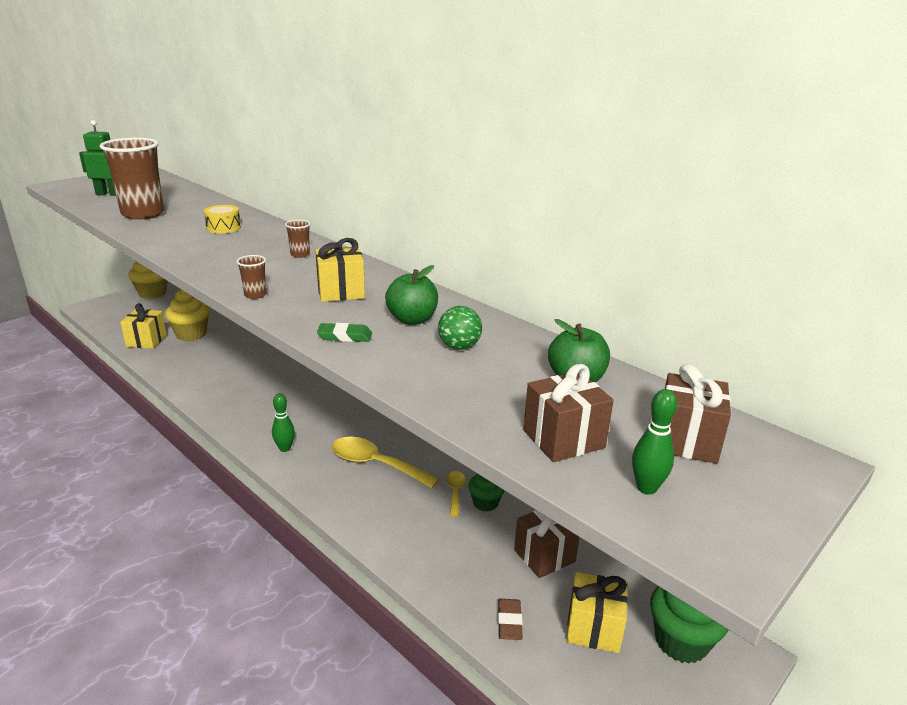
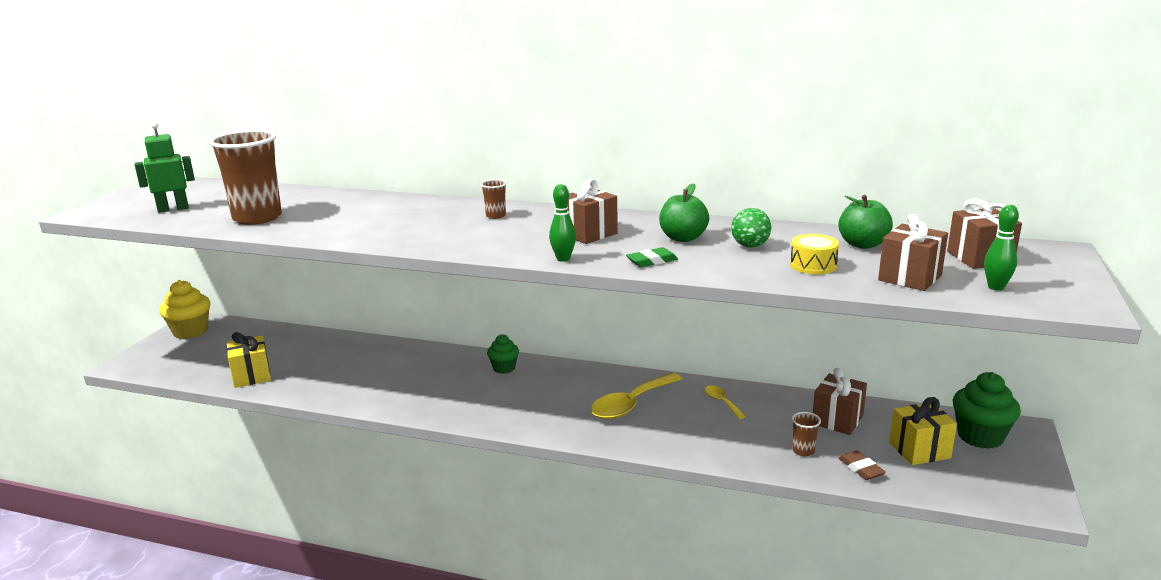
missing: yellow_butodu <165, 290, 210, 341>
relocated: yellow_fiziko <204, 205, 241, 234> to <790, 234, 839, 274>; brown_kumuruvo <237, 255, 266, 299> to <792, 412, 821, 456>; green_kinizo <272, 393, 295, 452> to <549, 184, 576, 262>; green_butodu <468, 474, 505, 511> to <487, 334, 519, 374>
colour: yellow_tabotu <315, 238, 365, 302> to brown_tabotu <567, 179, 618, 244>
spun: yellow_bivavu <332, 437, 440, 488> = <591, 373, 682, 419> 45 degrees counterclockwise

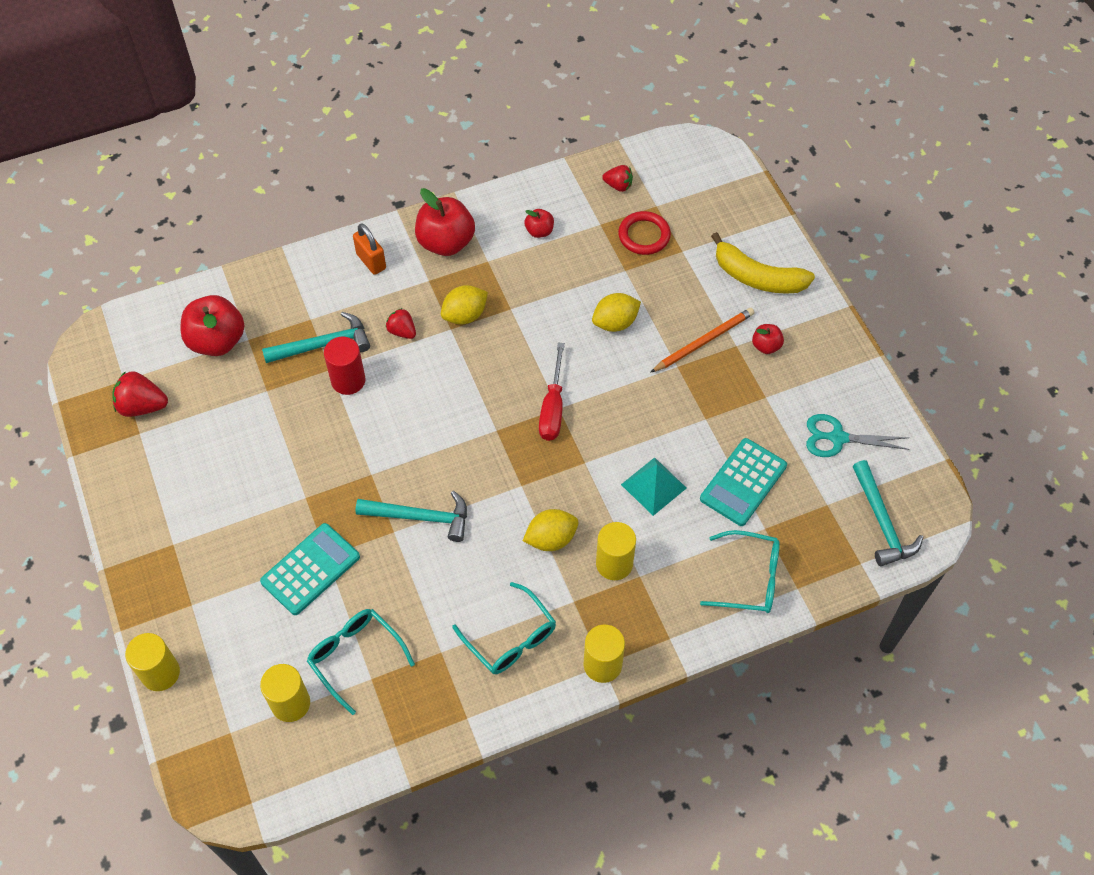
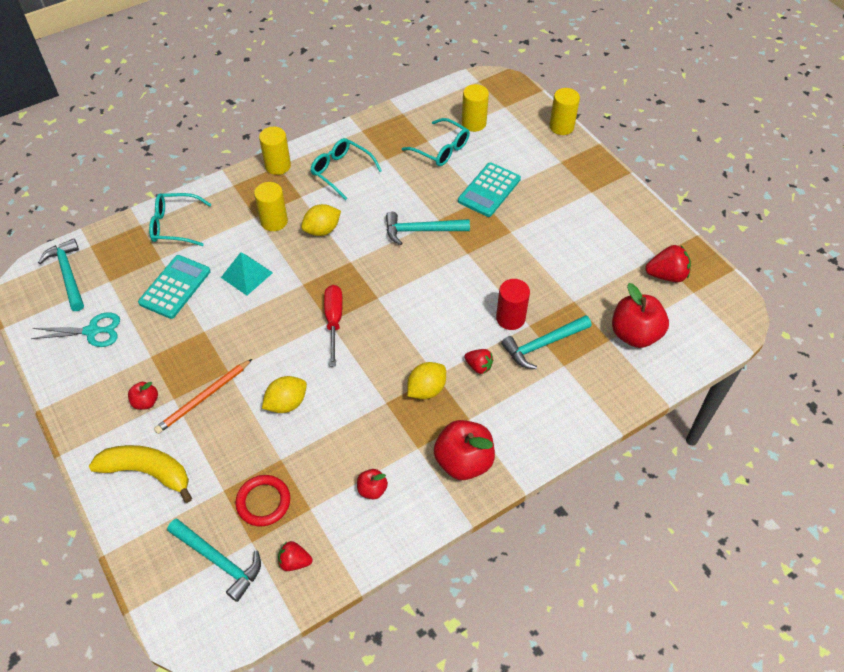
missing: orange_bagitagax <353, 223, 386, 275>
appeared: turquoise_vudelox <167, 519, 261, 602>

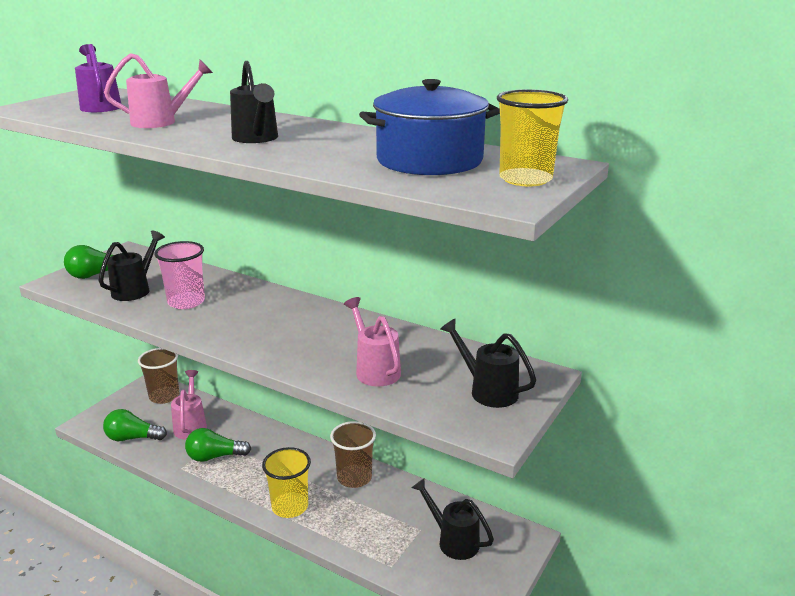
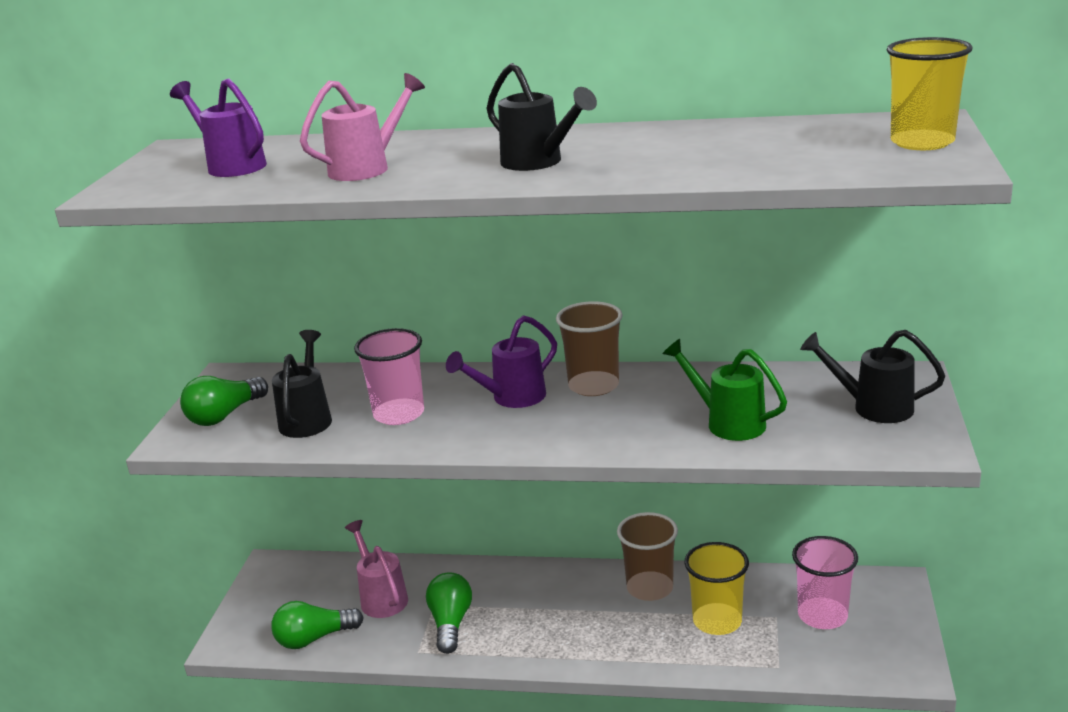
missing: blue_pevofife <359, 79, 500, 175>
appeared: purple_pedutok <446, 315, 557, 408>
relocated: brown_kumuruvo <138, 348, 179, 404> to <556, 301, 623, 396>; yellow_kumuruvo <262, 447, 311, 518> to <684, 542, 749, 635>
exchanged: black_pedutok <412, 478, 494, 560> to pink_kumuruvo <792, 536, 858, 629>
colour: pink_pedutok <344, 297, 401, 387> to green_pedutok <662, 339, 787, 441>
spun: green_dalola <185, 428, 251, 462> = <426, 572, 472, 654> 120 degrees clockwise

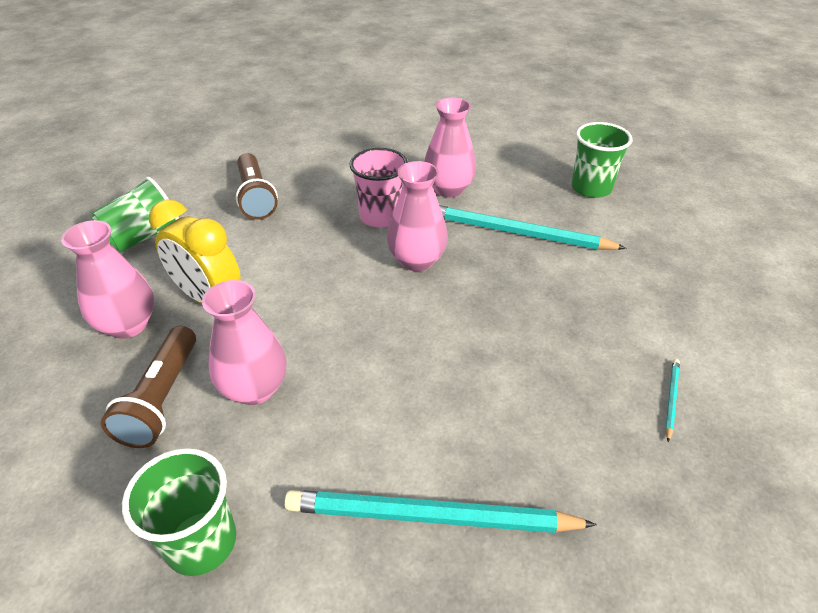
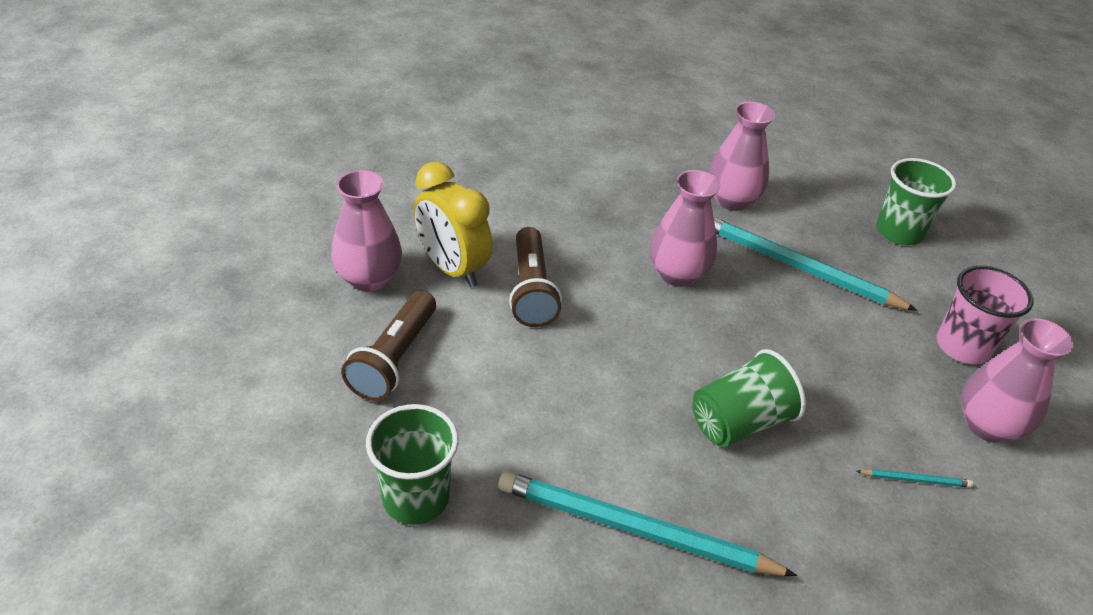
relocated: green_kumuruvo <91, 177, 179, 253> to <692, 349, 806, 447>; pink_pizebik <202, 280, 287, 405> to <961, 318, 1074, 443>; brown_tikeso <236, 153, 278, 220> to <509, 227, 562, 327>; pink_kumuruvo <350, 148, 408, 228> to <937, 266, 1034, 364>
spun: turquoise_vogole <665, 359, 680, 442> = <856, 469, 973, 488> 60 degrees clockwise

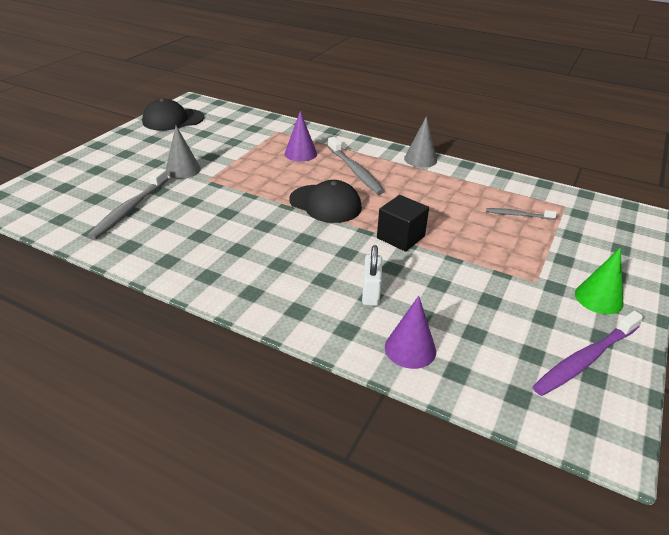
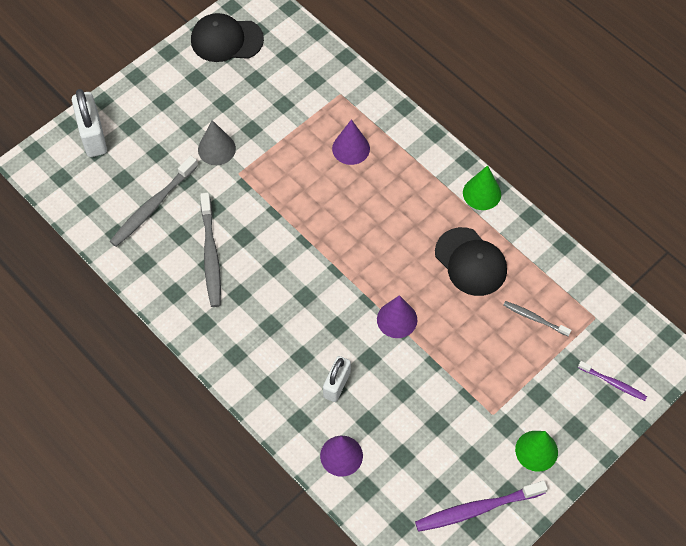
appeared: white_bagitagax <72, 89, 107, 157>; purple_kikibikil <578, 361, 647, 401>
relocated: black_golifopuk <289, 180, 362, 223> to <435, 227, 507, 296>; grey_kikibikil <328, 137, 384, 194> to <200, 193, 221, 307>
exchanged: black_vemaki <377, 195, 429, 251> to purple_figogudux <377, 295, 417, 338>
colour: grey_figogudux <404, 116, 437, 167> to green_figogudux <463, 165, 501, 210>

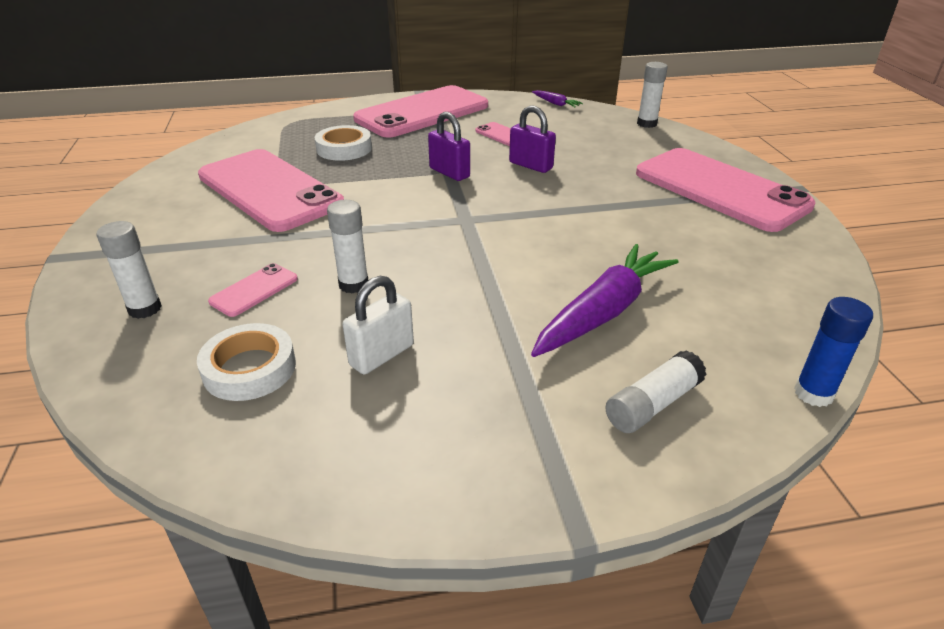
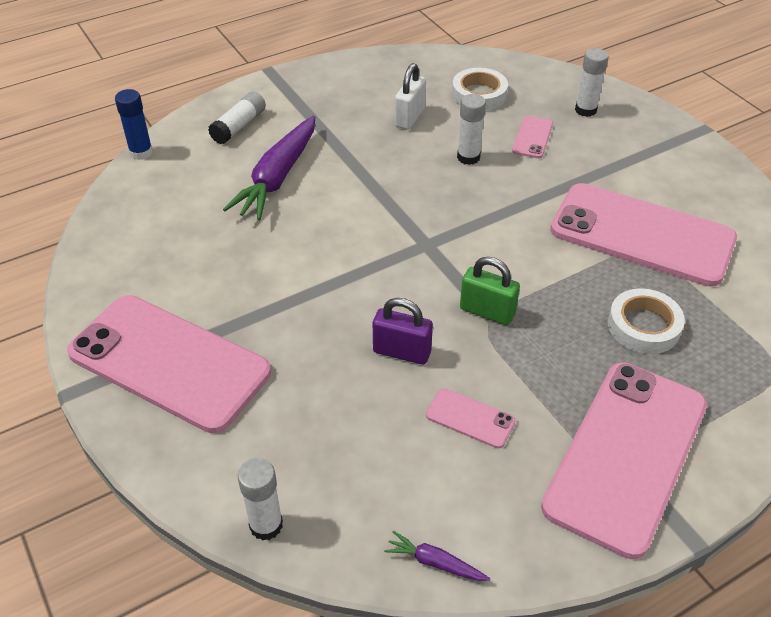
colour: purple_bagitagax <428, 112, 470, 181> to green_bagitagax <460, 257, 520, 325>

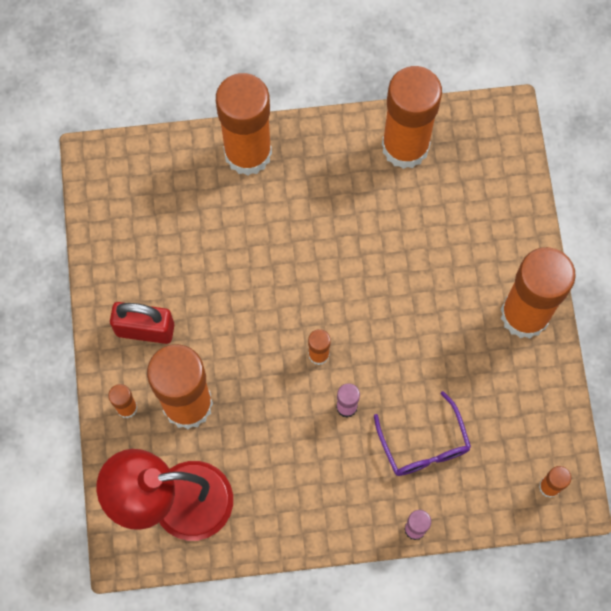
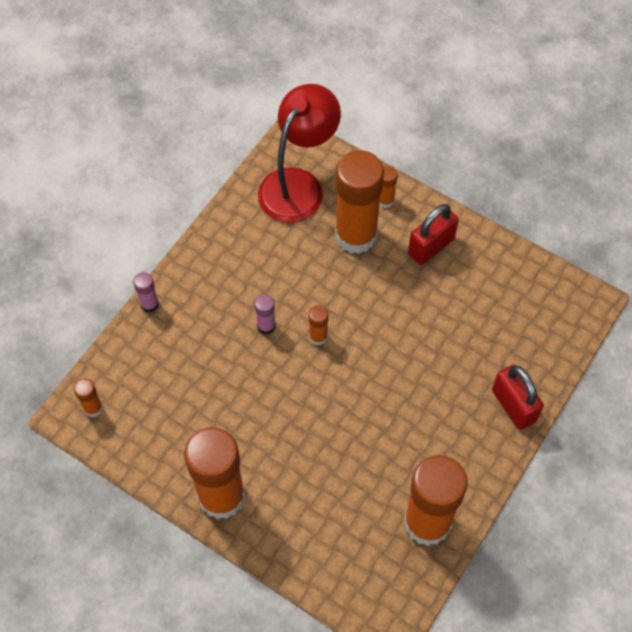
missing: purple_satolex <374, 391, 471, 476>
exchanged: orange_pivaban <216, 73, 272, 176> to red_bagitagax <492, 364, 544, 430>

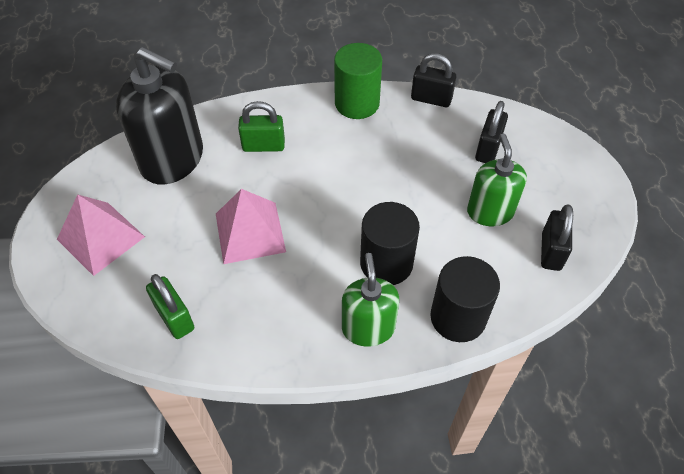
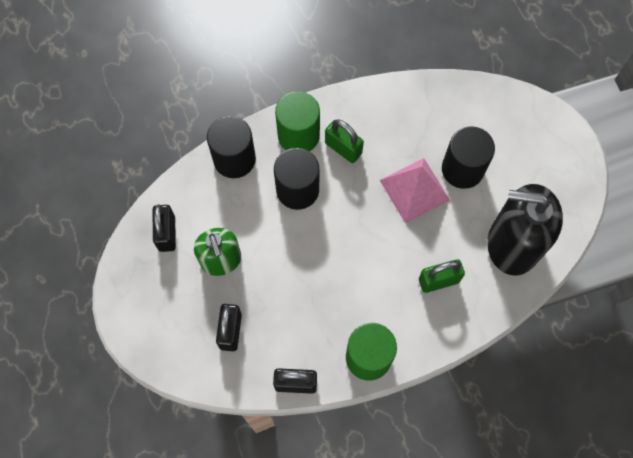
missing: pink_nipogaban <57, 194, 145, 276>
appeared: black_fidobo <442, 127, 495, 189>
relocated: green_bagitagax <146, 274, 194, 339> to <325, 119, 364, 163>
exchanged: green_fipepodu <342, 253, 399, 347> to green_fidobo <275, 91, 320, 151>

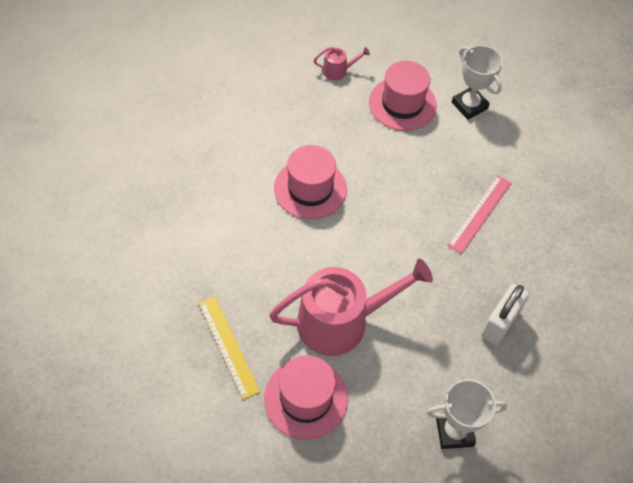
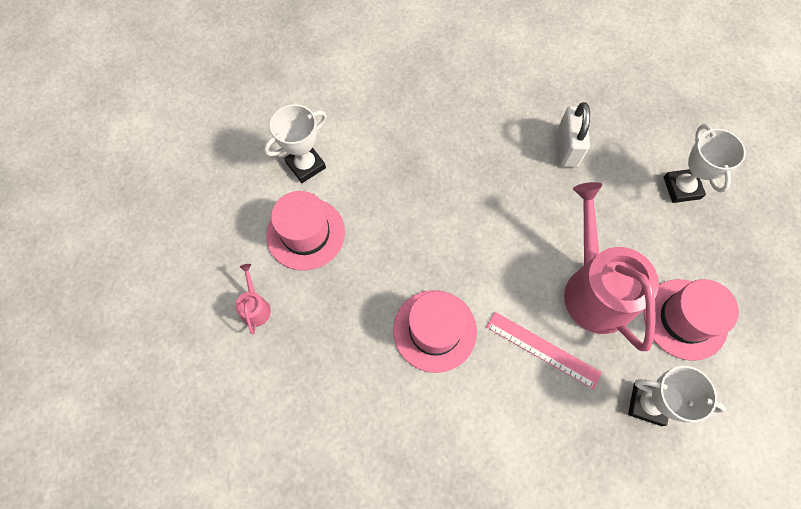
relocated: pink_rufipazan <447, 175, 512, 254> to <486, 312, 602, 389>
exchanged: yellow_rufipazan <199, 297, 260, 400> to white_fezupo <628, 366, 726, 426>
spun: white_bagitagax <481, 284, 529, 345> = <558, 102, 590, 167> 60 degrees clockwise

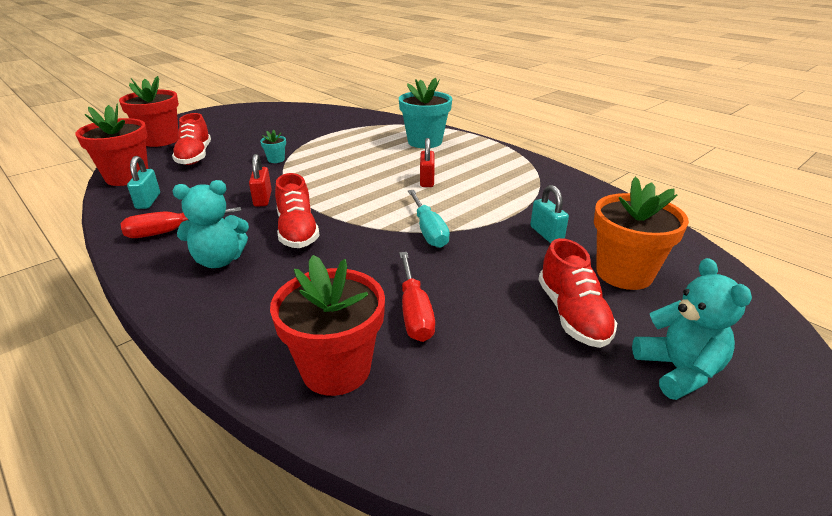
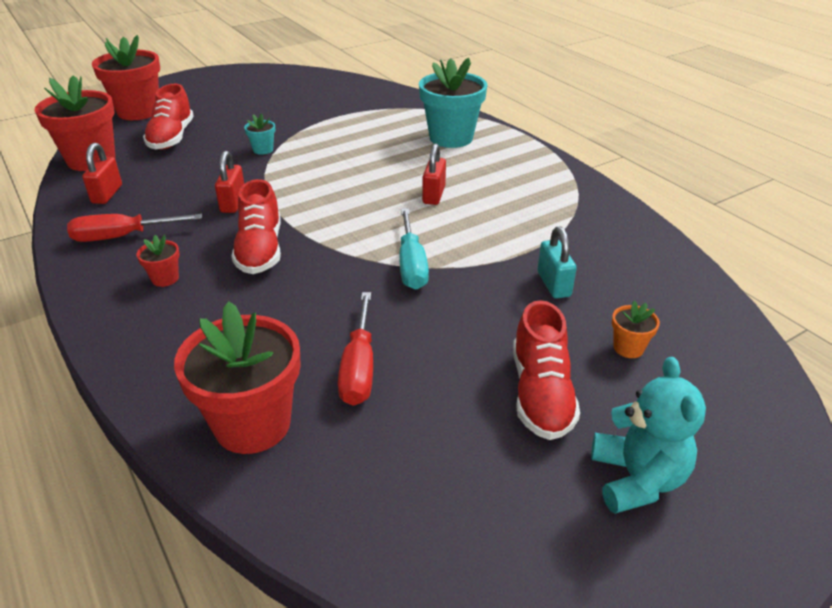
exchanged: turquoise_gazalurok <173, 180, 249, 268> to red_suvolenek <137, 235, 180, 287>
colour: turquoise_bagitagax <127, 156, 160, 209> to red_bagitagax <82, 143, 122, 204>
size: orange_suvolenek <594, 177, 689, 290> = <612, 301, 660, 358> x0.44

